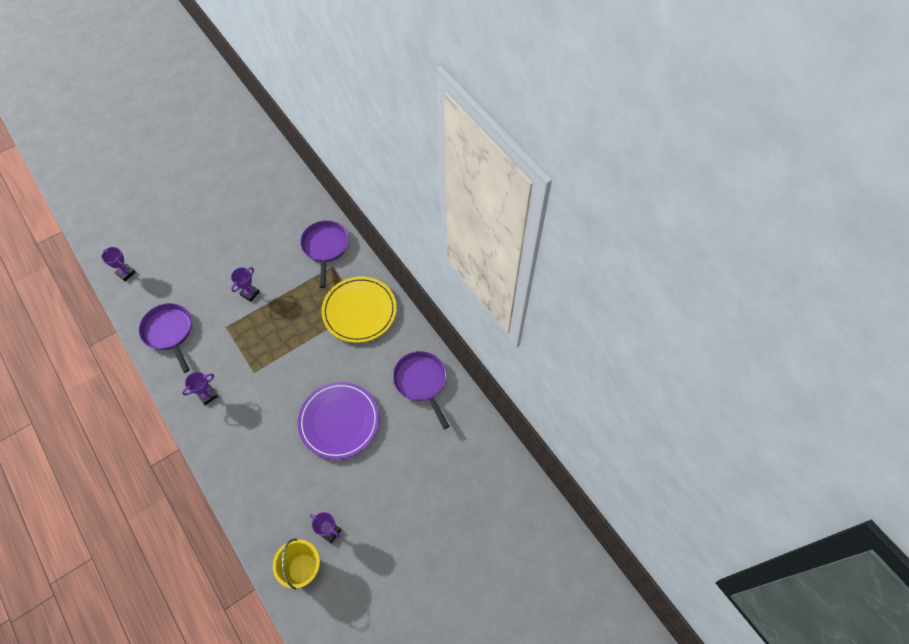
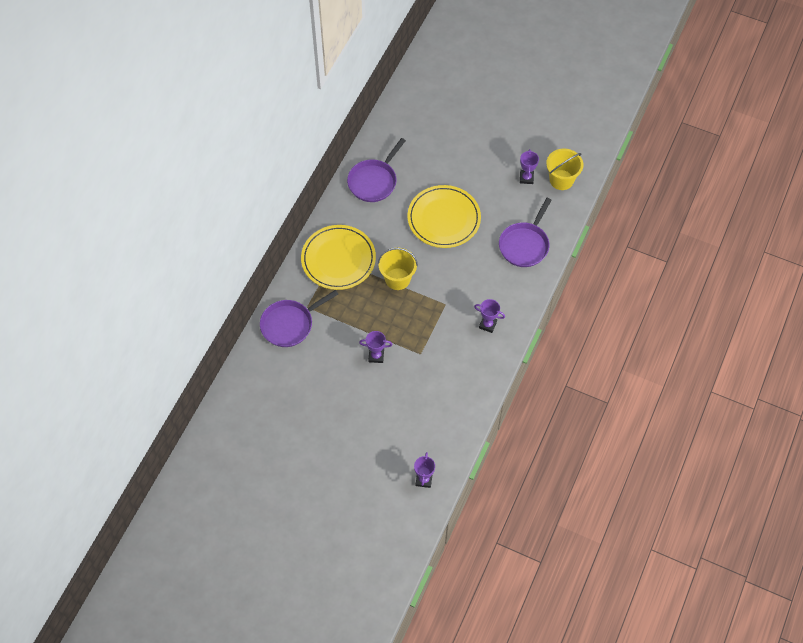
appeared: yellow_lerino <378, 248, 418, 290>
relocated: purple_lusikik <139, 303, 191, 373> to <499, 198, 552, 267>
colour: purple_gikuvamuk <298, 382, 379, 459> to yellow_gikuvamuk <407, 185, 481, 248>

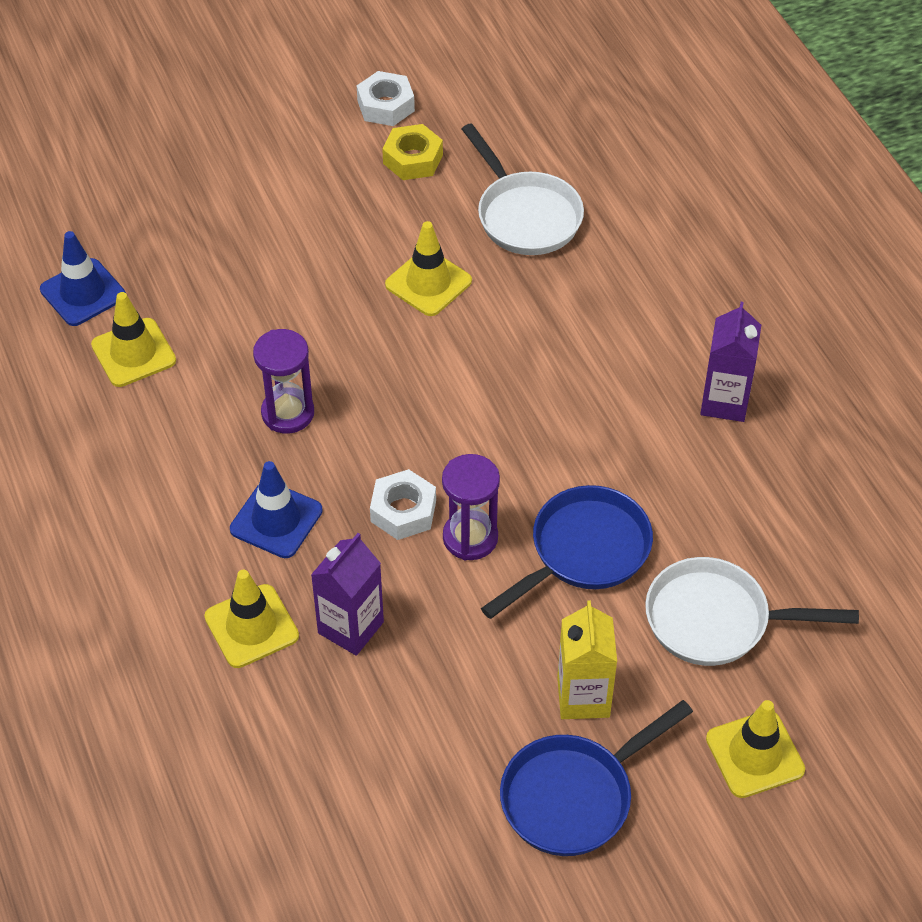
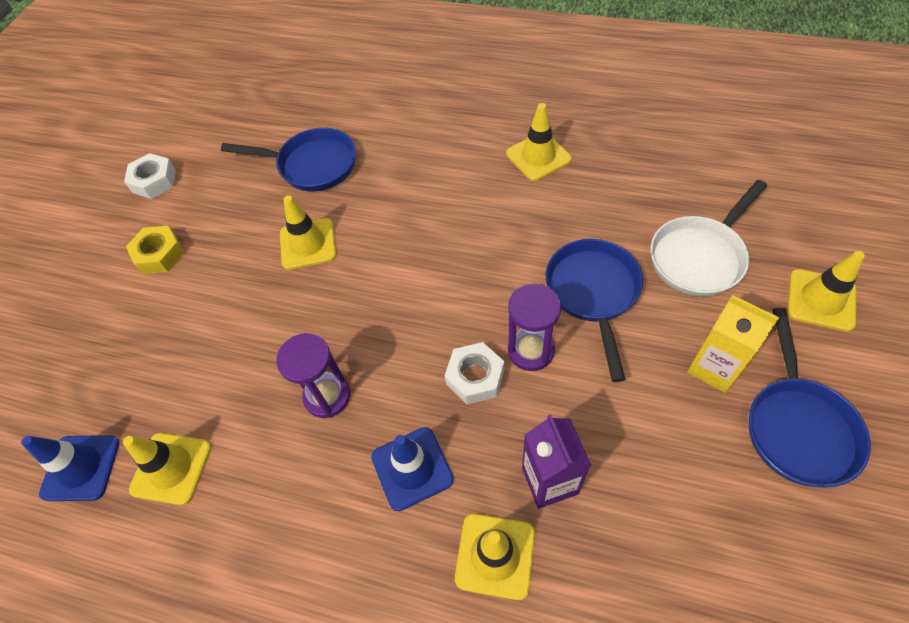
relocated: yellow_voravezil <382, 124, 443, 180> to <126, 226, 185, 274>
exchanged: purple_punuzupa <700, 302, 761, 422> to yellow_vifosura <506, 103, 572, 181>
colour: white_lusikik <462, 123, 584, 255> to blue_lusikik <221, 128, 356, 191>

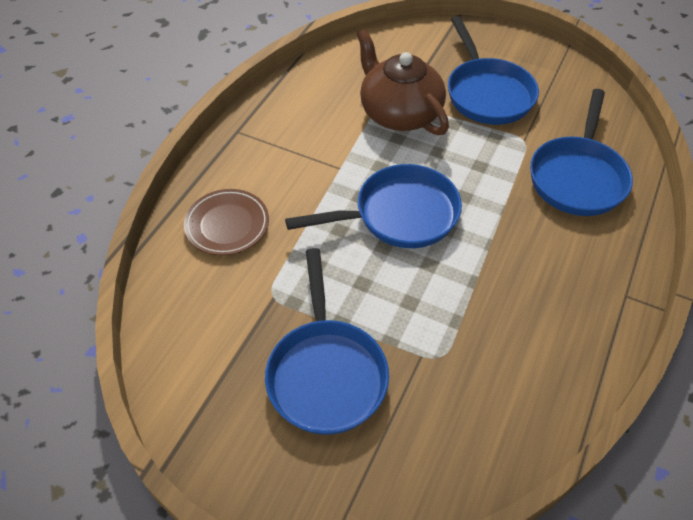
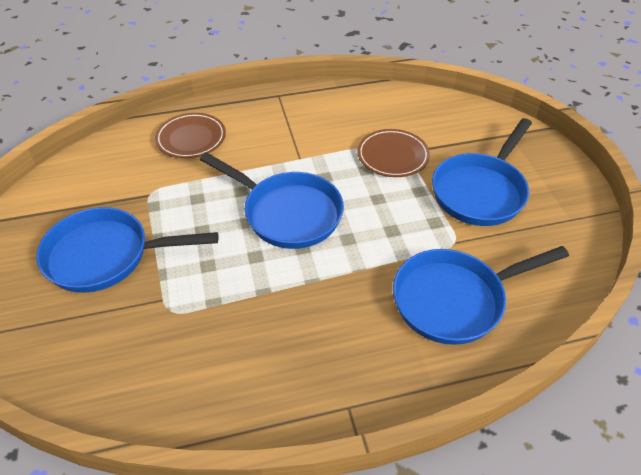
exchanged: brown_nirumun <357, 29, 449, 135> to brown_gikuvamuk <357, 129, 430, 177>
spun: blue_lusikik <265, 248, 389, 435> = <37, 207, 218, 293> 45 degrees clockwise

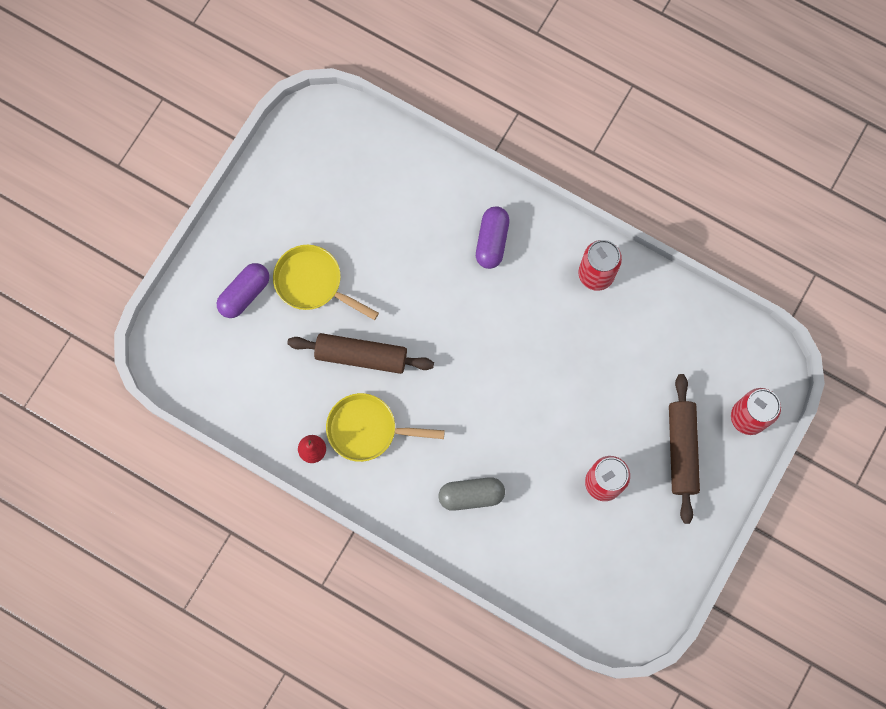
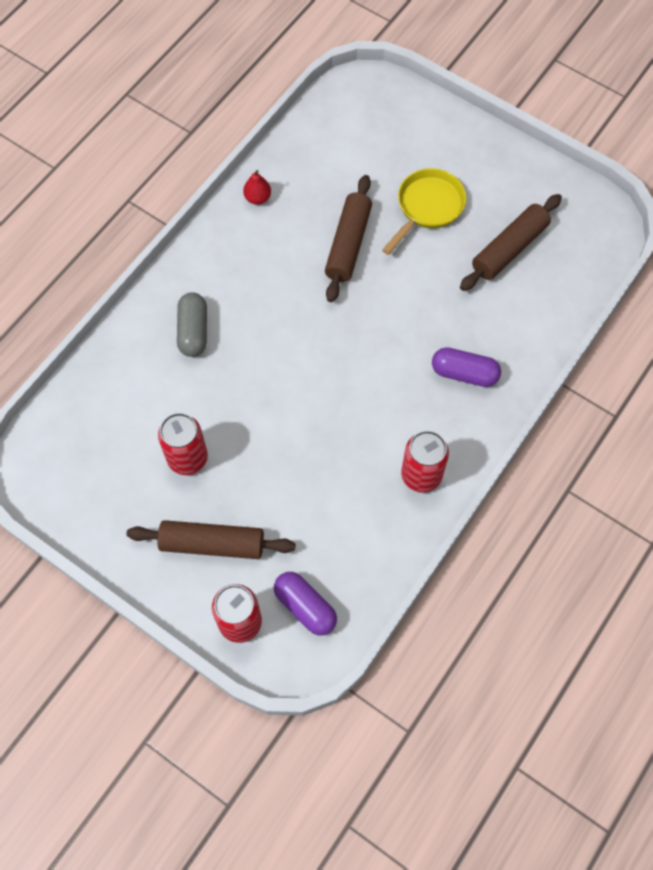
missing: yellow_lusikik <326, 393, 445, 462>
appeared: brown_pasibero <460, 194, 562, 291>
relocated: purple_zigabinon <217, 263, 269, 318> to <274, 572, 337, 635>

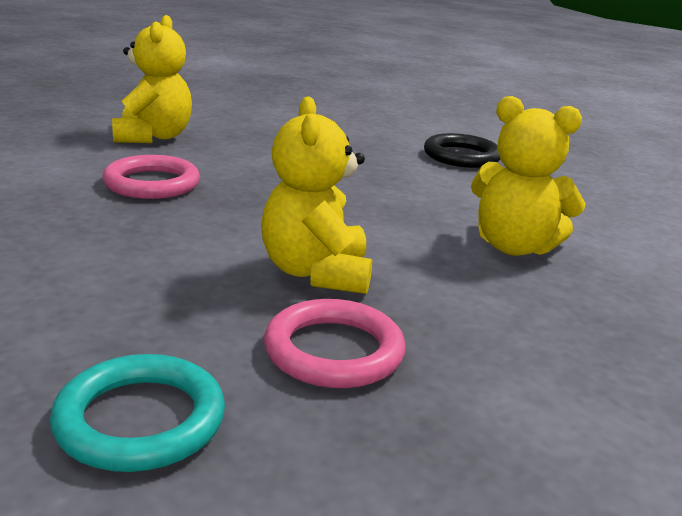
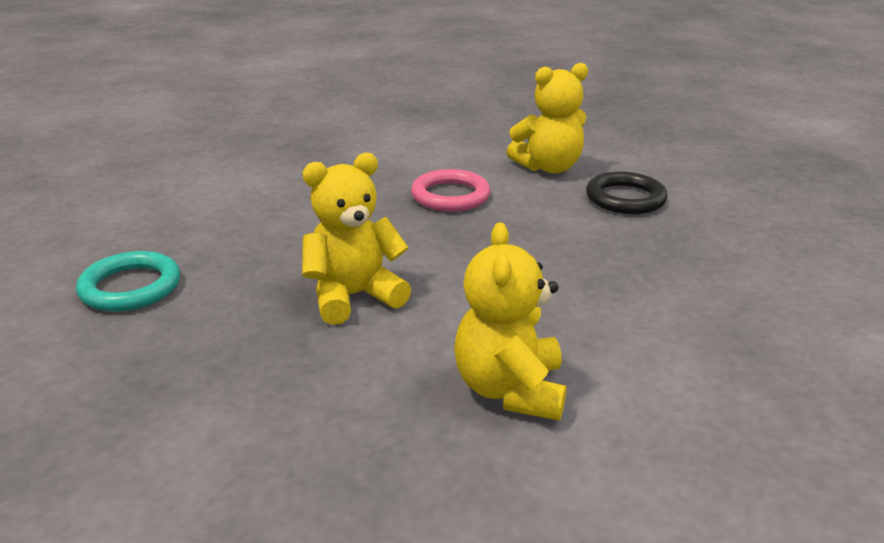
missing: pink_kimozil <264, 299, 406, 388>
relocated: black_kimozil <424, 133, 500, 168> to <586, 171, 668, 214>

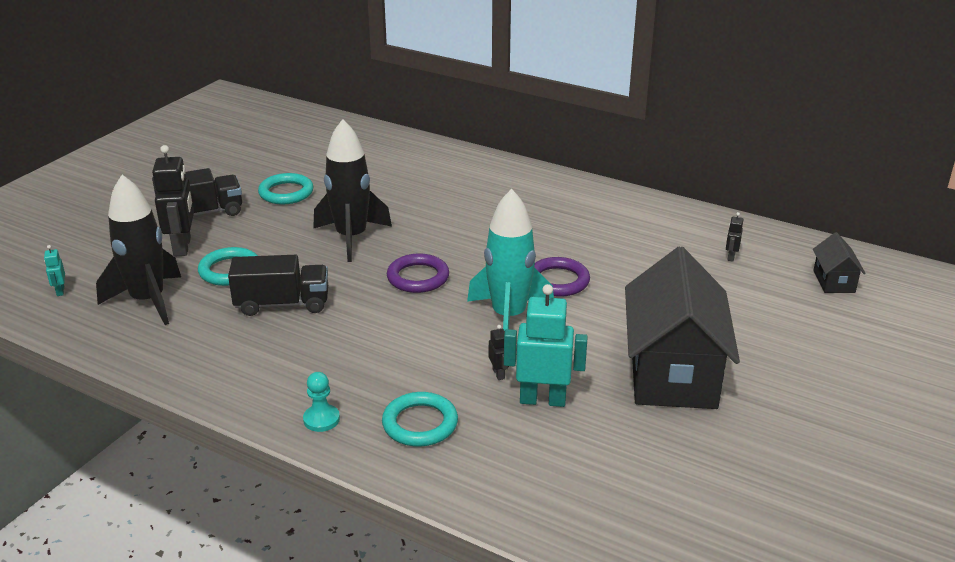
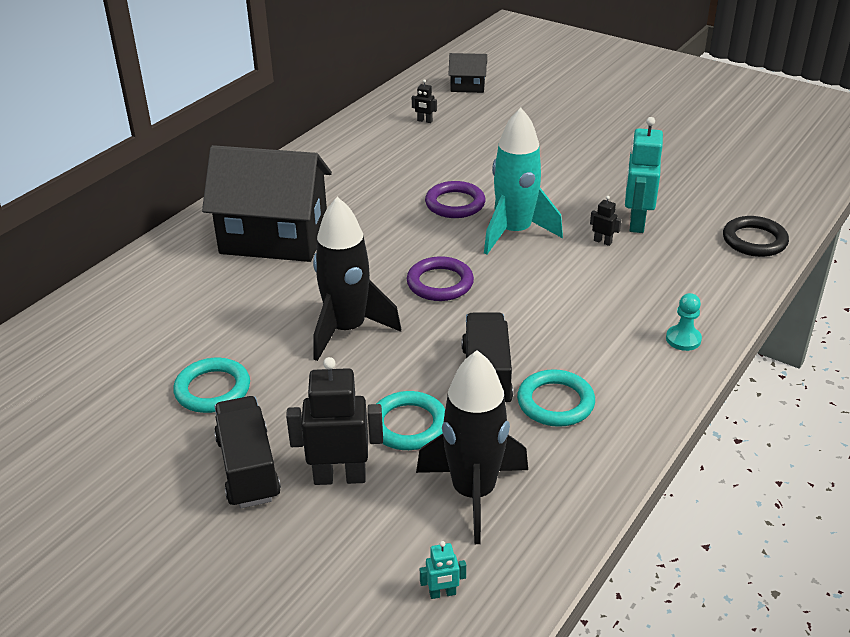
appeared: black_kimozil <723, 216, 789, 257>
relocated: turquoise_kimozil <382, 392, 458, 447> to <517, 369, 595, 427>; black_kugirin <625, 246, 740, 409> to <202, 145, 332, 262>
spun: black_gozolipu <489, 325, 509, 380> = <590, 196, 622, 246> 45 degrees clockwise

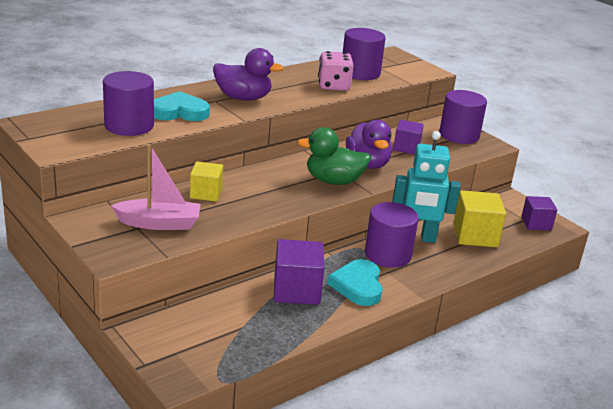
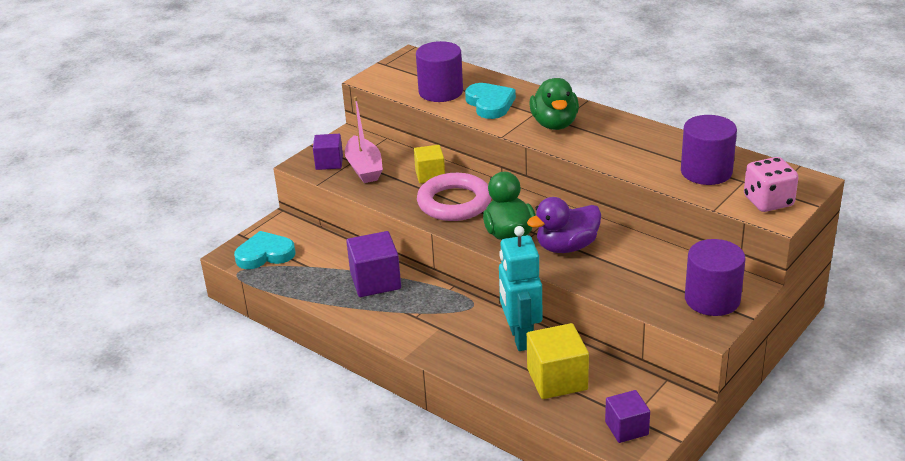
missing: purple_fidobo <365, 202, 419, 268>
appeared: pink_kimozil <417, 173, 492, 221>
relocated: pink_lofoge <318, 51, 354, 91> to <744, 157, 799, 212>; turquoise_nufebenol <328, 259, 383, 306> to <234, 231, 295, 269>; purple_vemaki <393, 120, 424, 154> to <313, 134, 343, 170>
colour: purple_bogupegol <213, 48, 284, 101> to green_bogupegol <529, 78, 579, 130>

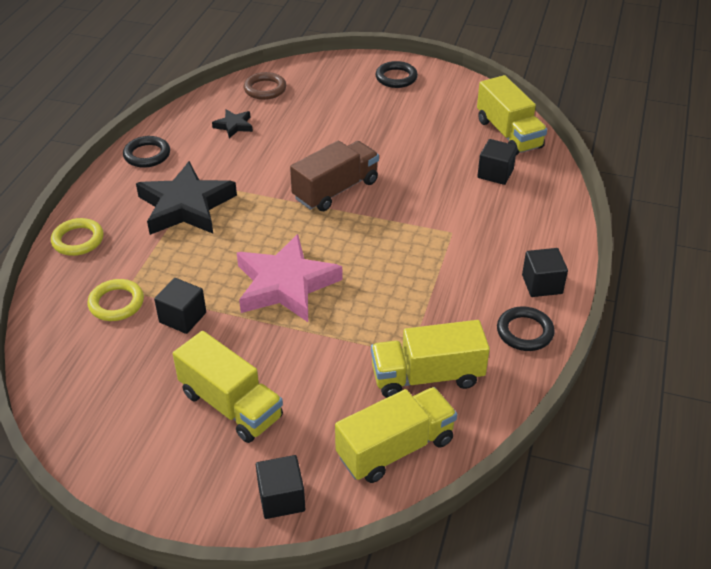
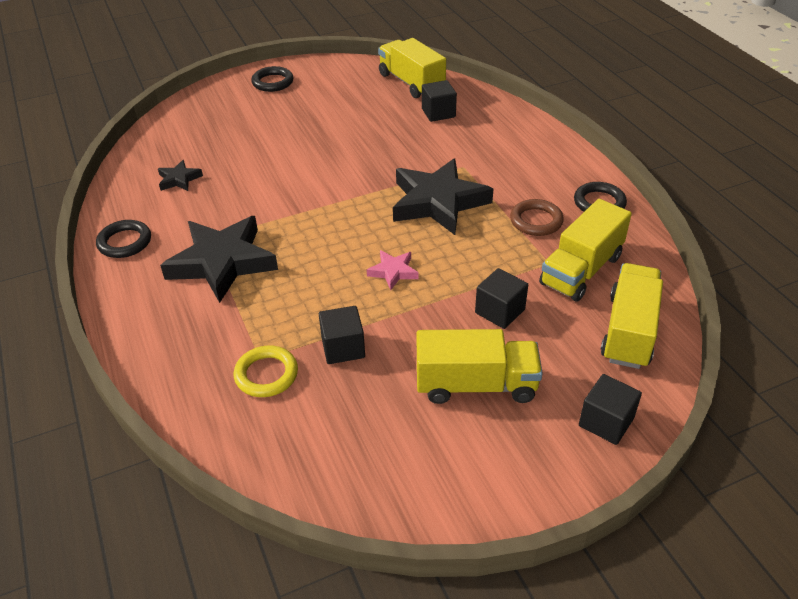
missing: yellow_kimozil <51, 218, 104, 256>; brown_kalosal <290, 140, 379, 211>
appeared: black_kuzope <393, 158, 493, 235>
relocated: brown_kimozil <244, 72, 286, 100> to <510, 199, 564, 236>; black_vemaki <522, 248, 568, 297> to <475, 268, 528, 329>
spun: yellow_kalosal <477, 75, 547, 155> = <378, 38, 446, 98> 150 degrees counterclockwise
size: pink_kuzope <237, 234, 343, 322> = <367, 250, 418, 290> x0.46

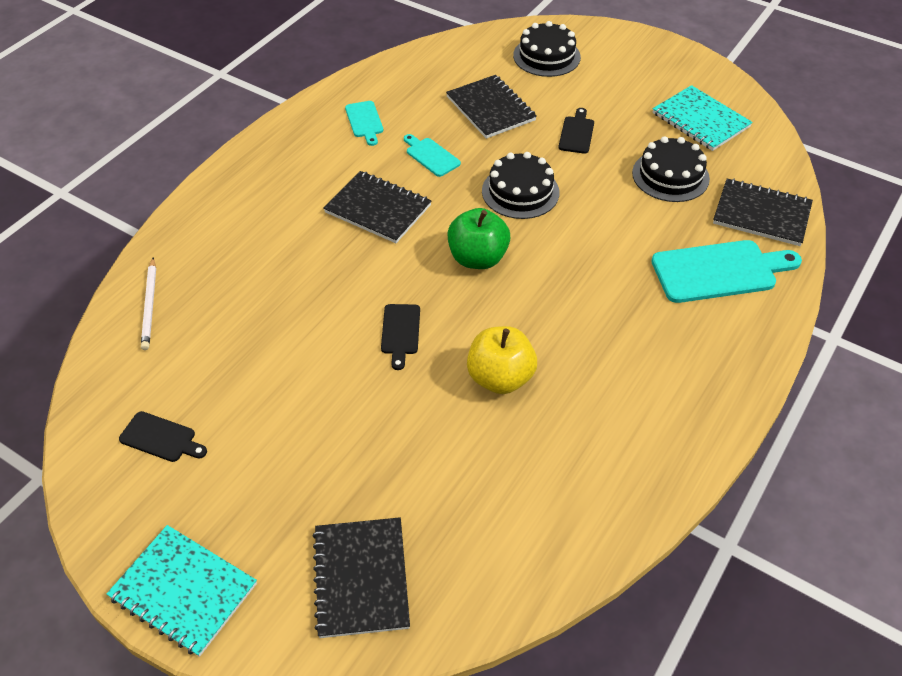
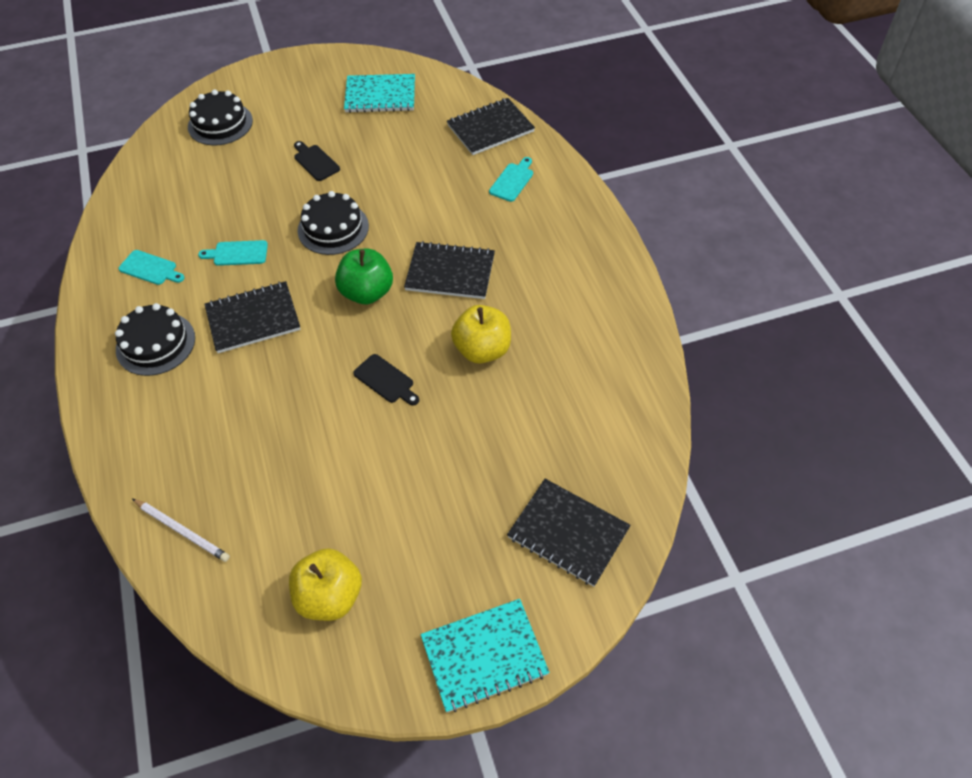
relocated: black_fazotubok <446, 75, 537, 139> to <404, 241, 495, 299>; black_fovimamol <632, 136, 710, 202> to <115, 303, 195, 376>
exchanged: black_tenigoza <119, 411, 207, 462> to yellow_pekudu <289, 548, 362, 621>
size: turquoise_tenigoza <652, 240, 802, 303> = <489, 157, 533, 202> x0.53

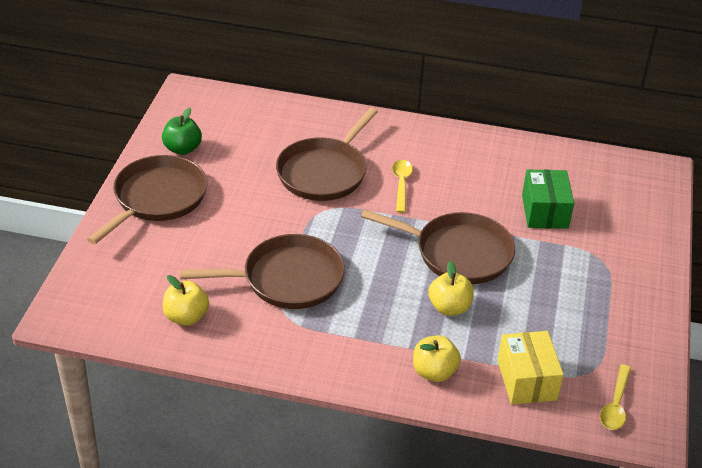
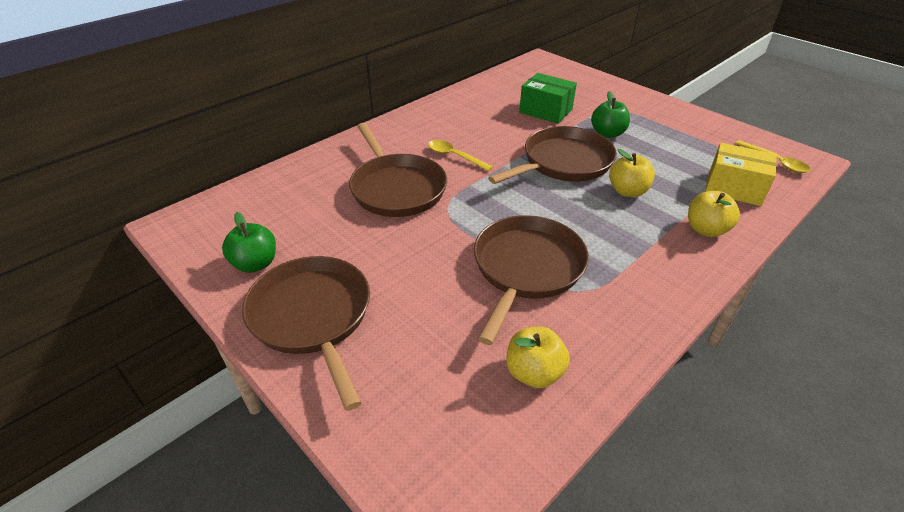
appeared: green_pekudu <591, 91, 630, 138>

